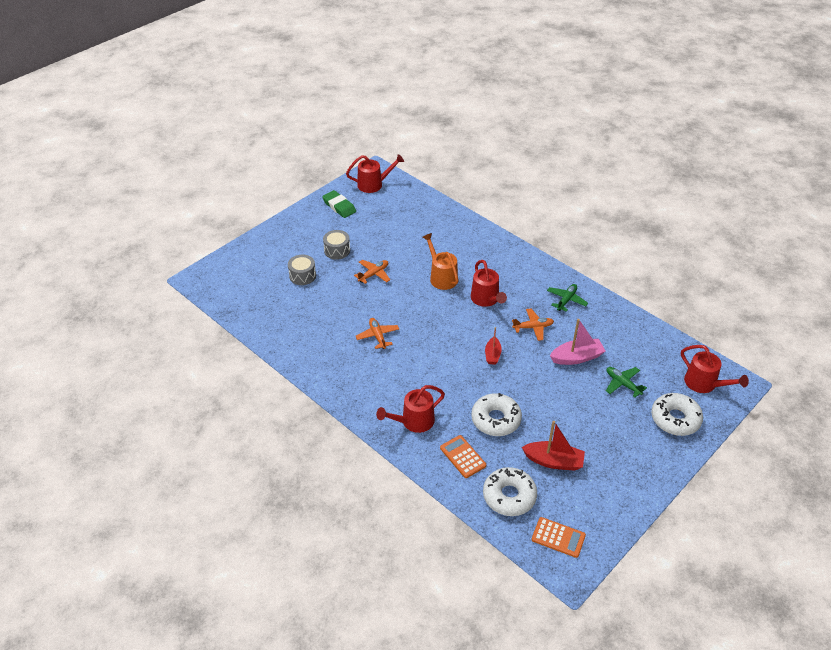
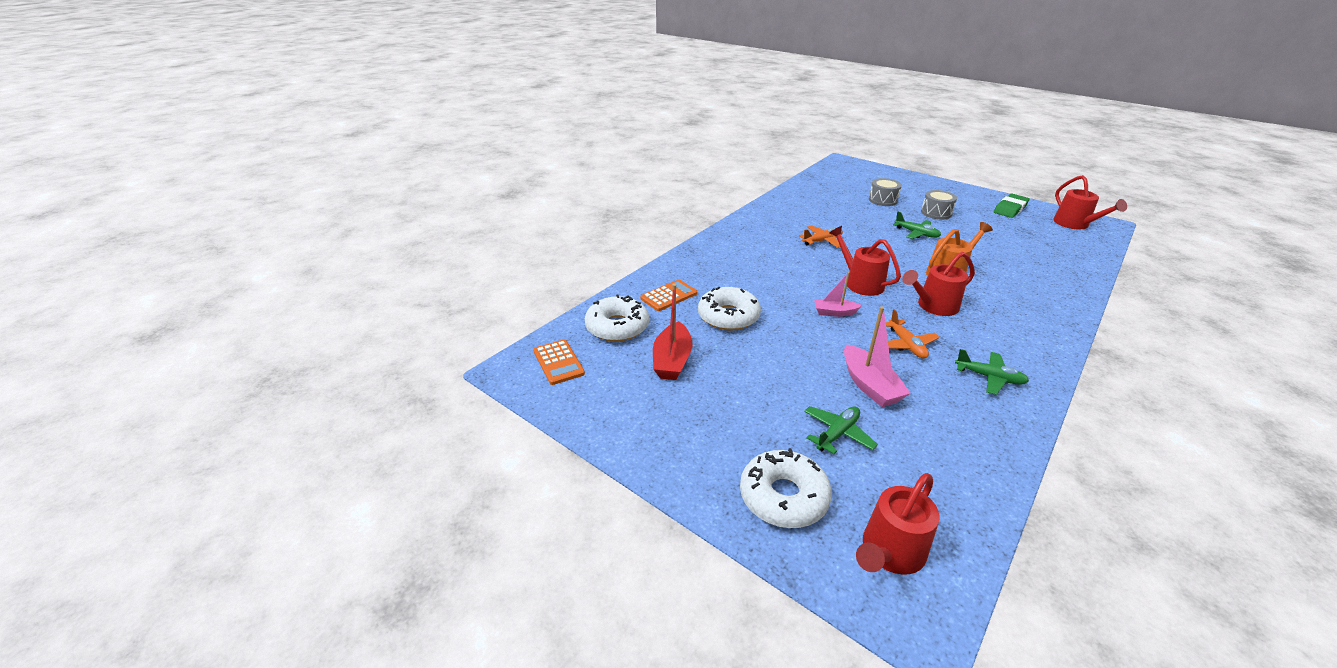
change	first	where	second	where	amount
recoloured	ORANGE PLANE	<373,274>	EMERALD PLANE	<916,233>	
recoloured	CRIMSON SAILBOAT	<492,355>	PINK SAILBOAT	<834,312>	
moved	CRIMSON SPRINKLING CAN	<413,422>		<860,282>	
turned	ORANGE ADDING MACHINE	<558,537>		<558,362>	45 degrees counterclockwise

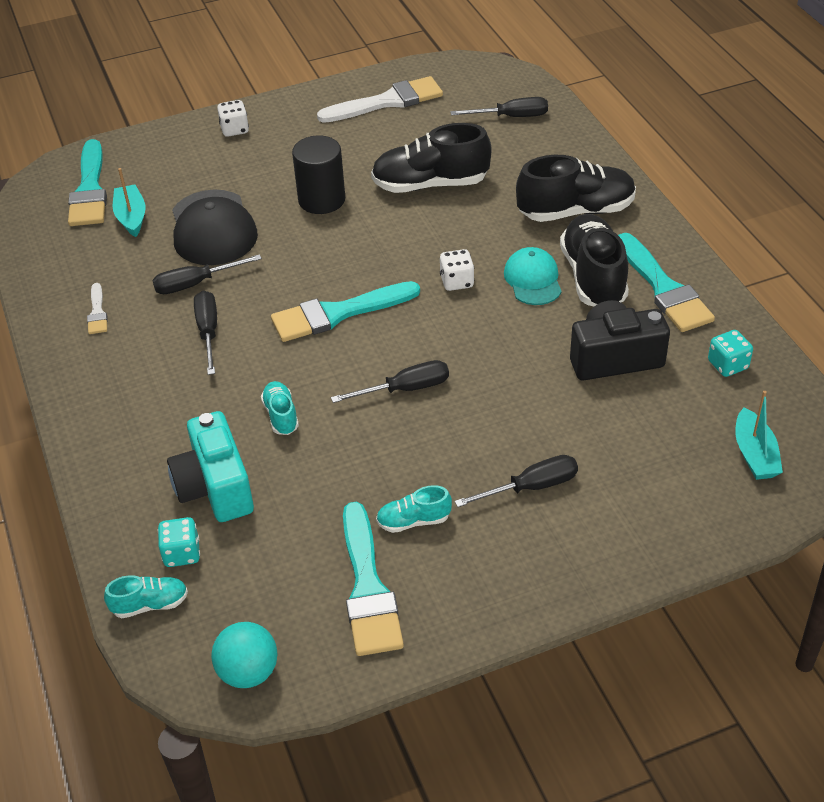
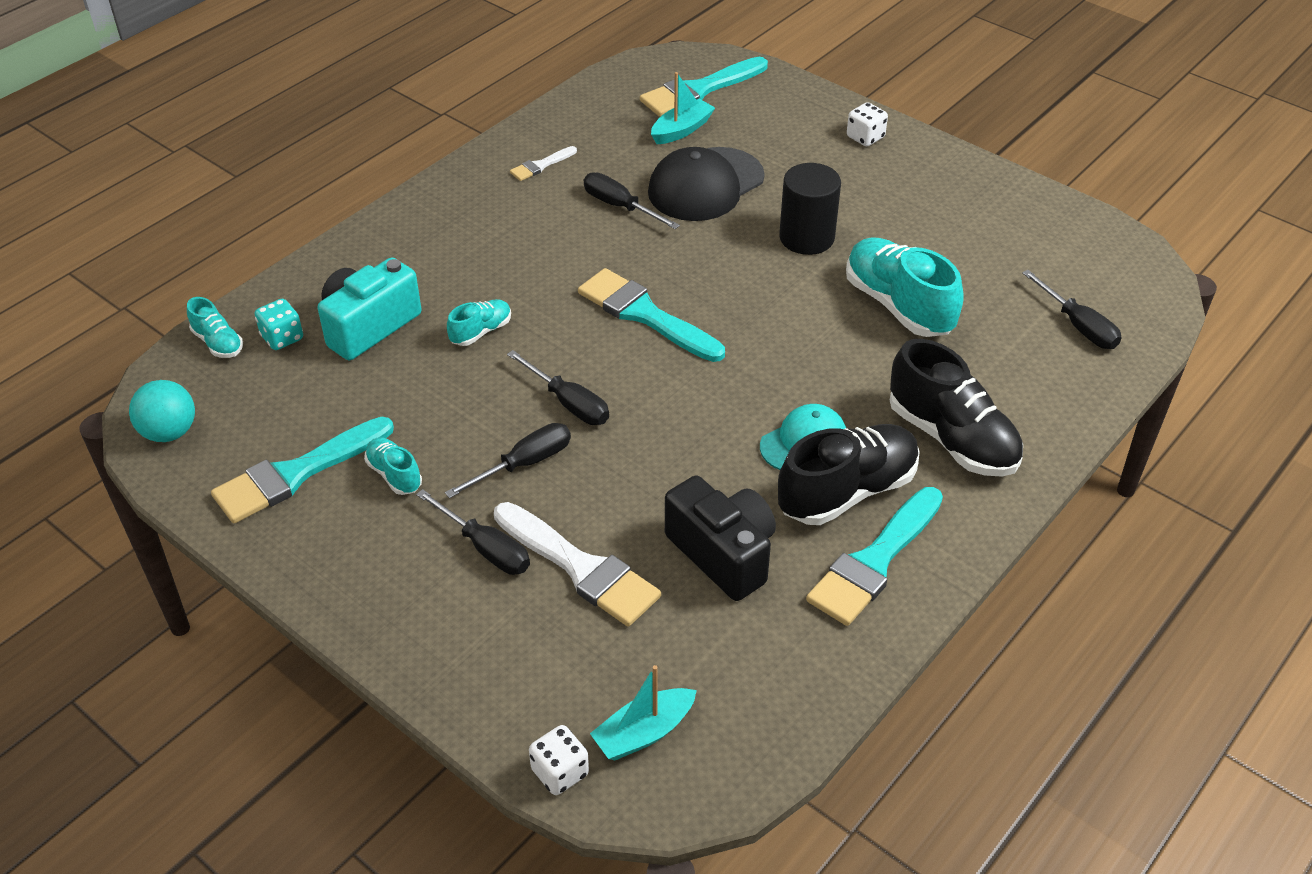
change	first	where	second	where	amount
moved	WHITE BRUSH	<386,102>		<579,567>	
recoloured	EBONY SHOE	<430,184>	TEAL SHOE	<898,305>	
moved	WHITE GAME DIE	<457,282>		<560,772>	
moved	EBONY SCREWDRIVER	<208,332>		<524,464>	
removed	TEAL GAME DIE	<727,365>			

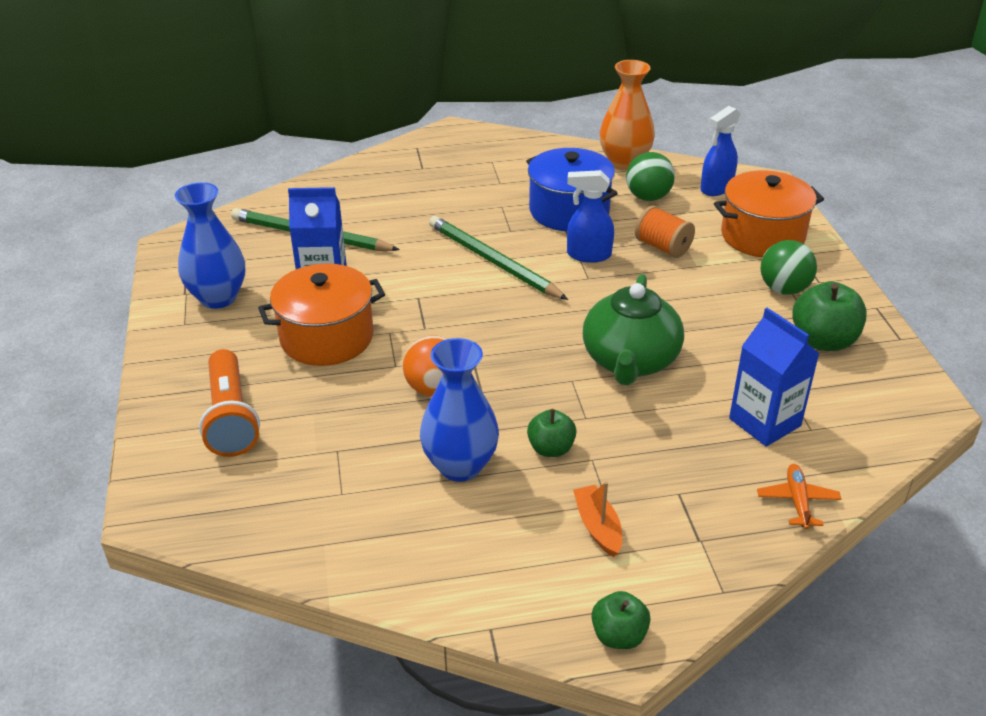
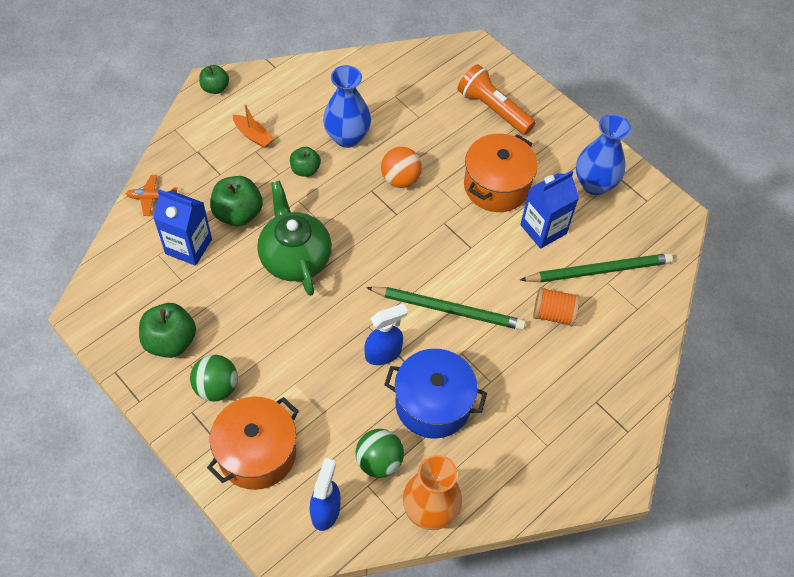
change	first	where	second	where	amount
moved	ORANGE BOBBIN	<662,247>		<553,314>	
turned	ORANGE PLANE	<797,501>		<152,198>	120 degrees clockwise
added			EMERALD APPLE	<238,213>	

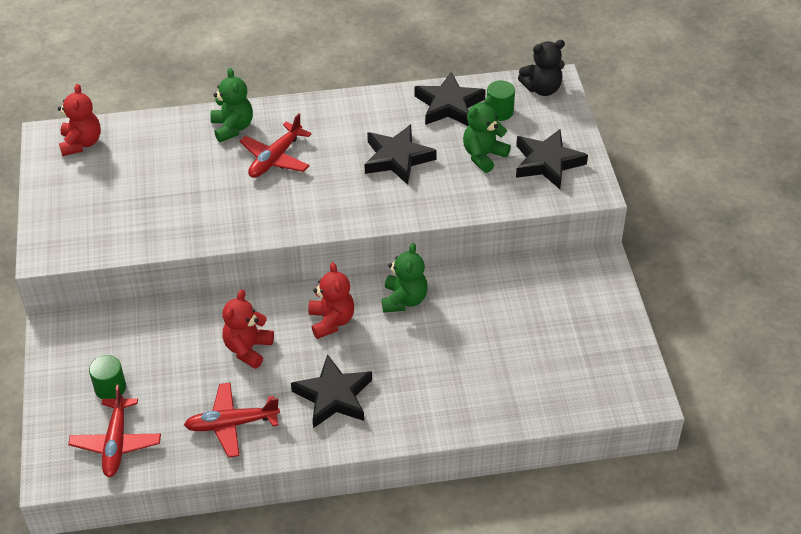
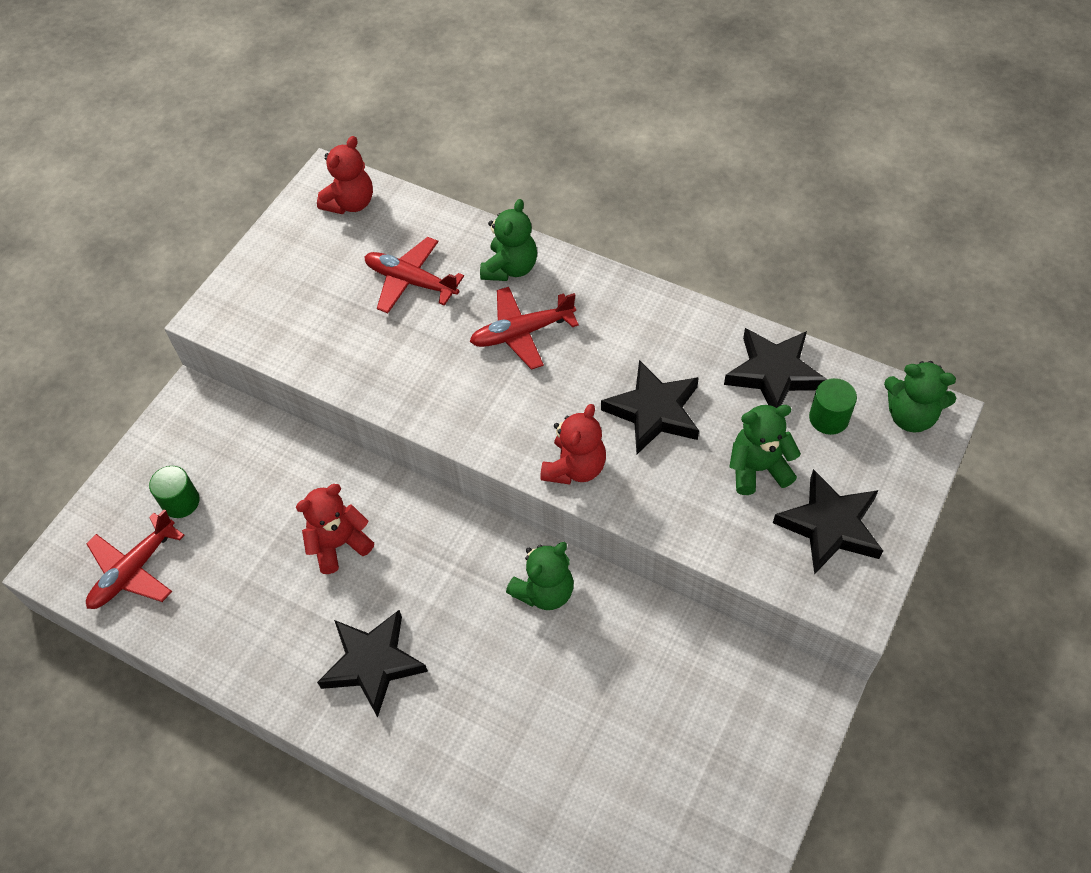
change	first	where	second	where	amount
recoloured	EBONY STUFFED BEAR	<542,88>	EMERALD STUFFED BEAR	<910,416>	
moved	CRIMSON STUFFED BEAR	<331,321>		<575,467>	
moved	CRIMSON PLANE	<231,424>		<410,281>	

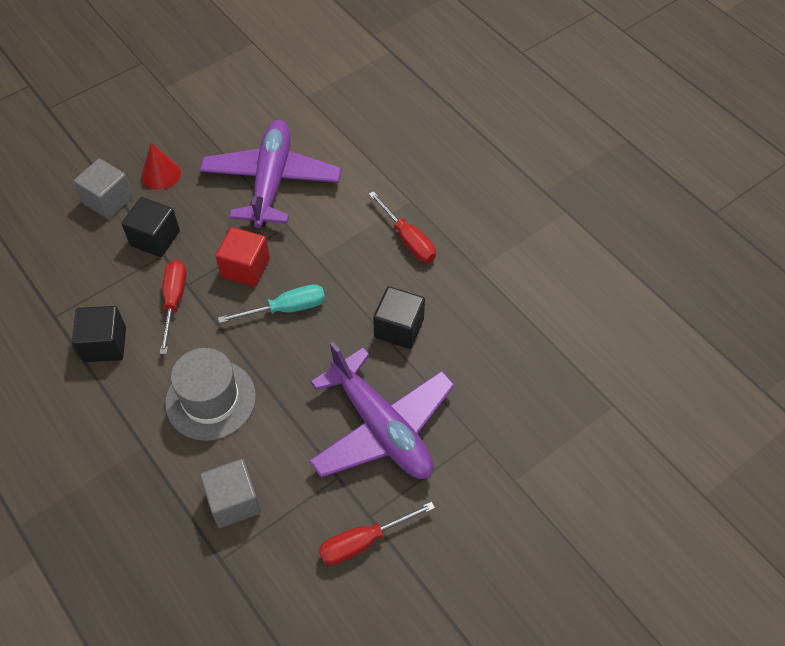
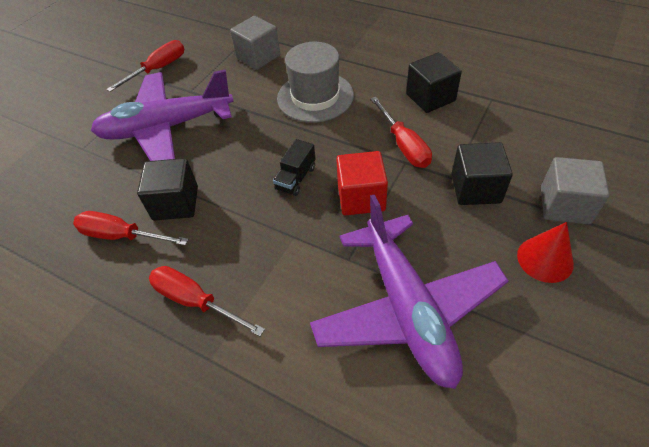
change	first	where	second	where	amount
replaced	TEAL SCREWDRIVER	<286,309>	EBONY LORRY	<296,178>	
turned	VIOLET PLANE	<381,427>		<167,128>	45 degrees counterclockwise
added			CRIMSON SCREWDRIVER	<122,236>	

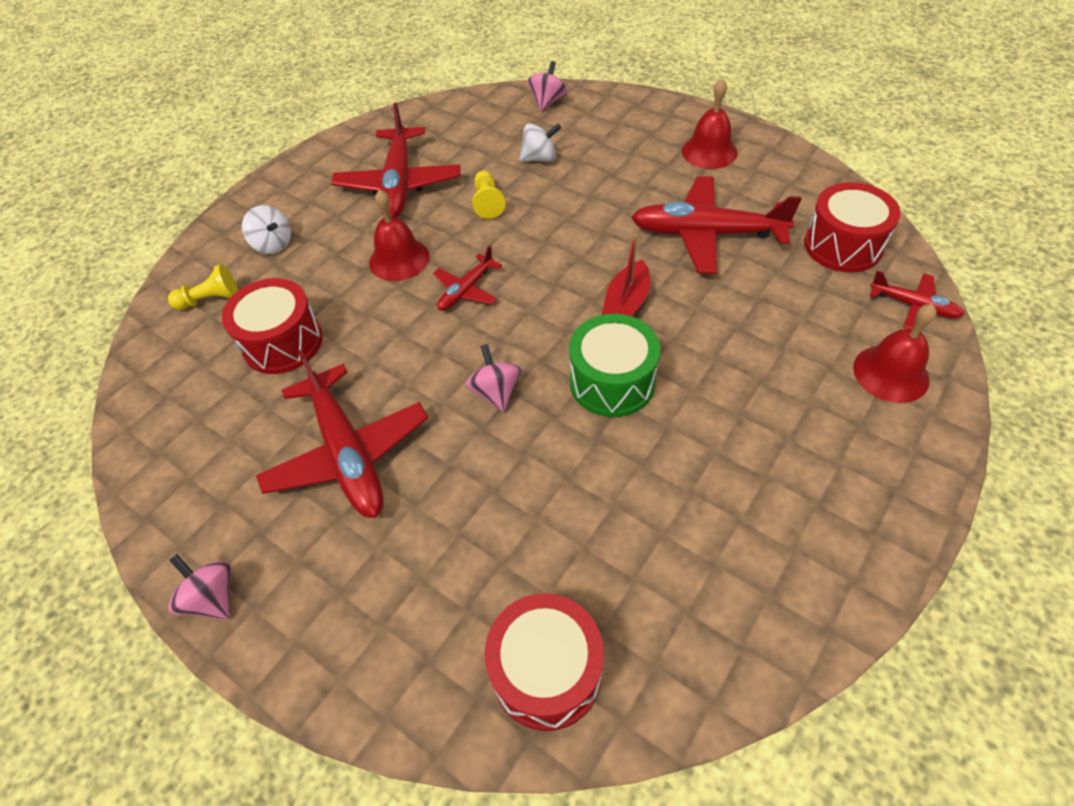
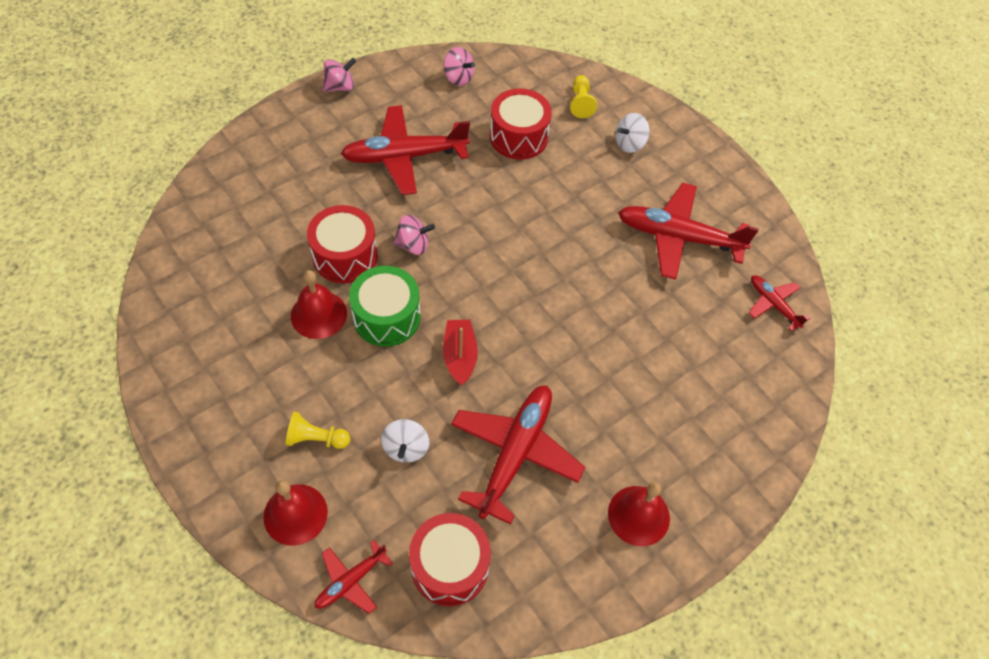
change	first	where	second	where	amount
moved	PINK WHIRLIGIG	<547,101>		<458,78>	
moved	WHITE WHIRLIGIG	<540,158>		<406,448>	
moved	GOLDEN GAME PAWN	<487,202>		<316,438>	
moved	CRIMSON BELL	<399,259>		<318,314>	
turned	CRIMSON SAILBOAT	<626,303>		<460,356>	45 degrees clockwise
moved	CRIMSON PLANE	<466,290>		<773,305>	
moved	CRIMSON TOY DRUM	<546,671>		<345,256>	

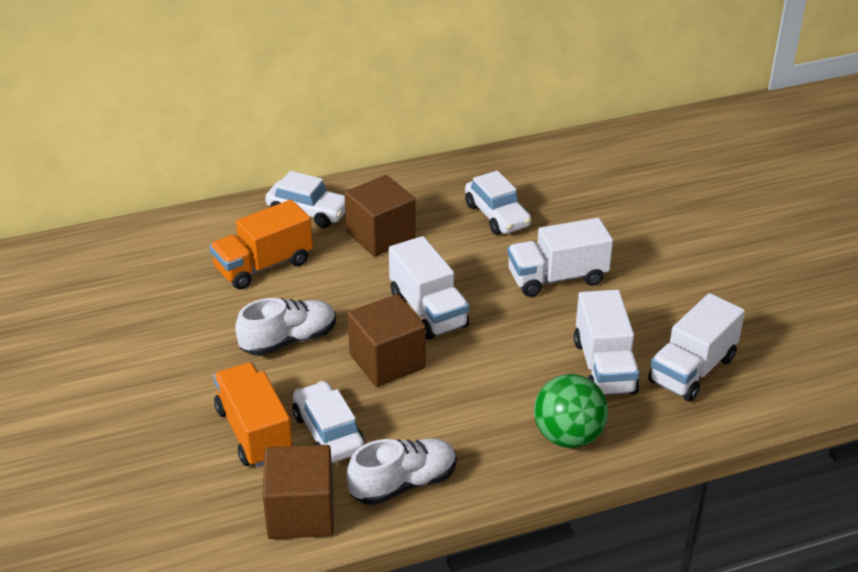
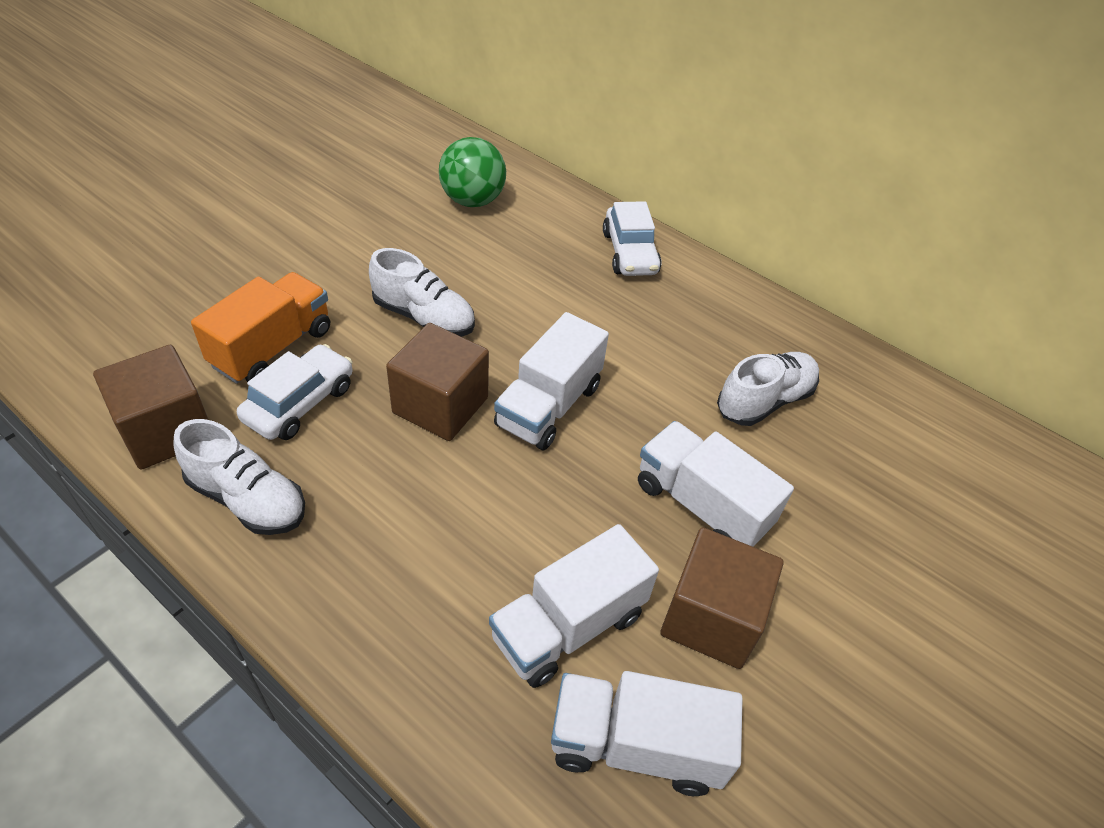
change	first	where	second	where	amount
replaced	WHITE AUTOMOBILE	<497,215>	WHITE SHOE	<764,401>	
moved	DARK BROWN BLOCK	<380,236>		<711,617>	
removed	ORANGE LORRY	<263,266>			
moved	EMERALD BALL	<568,436>		<472,200>	

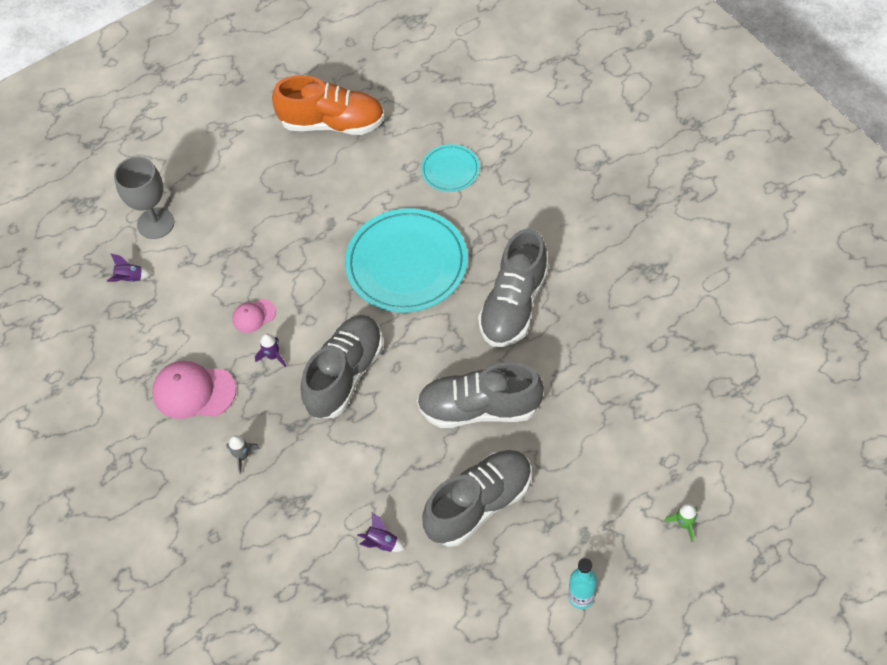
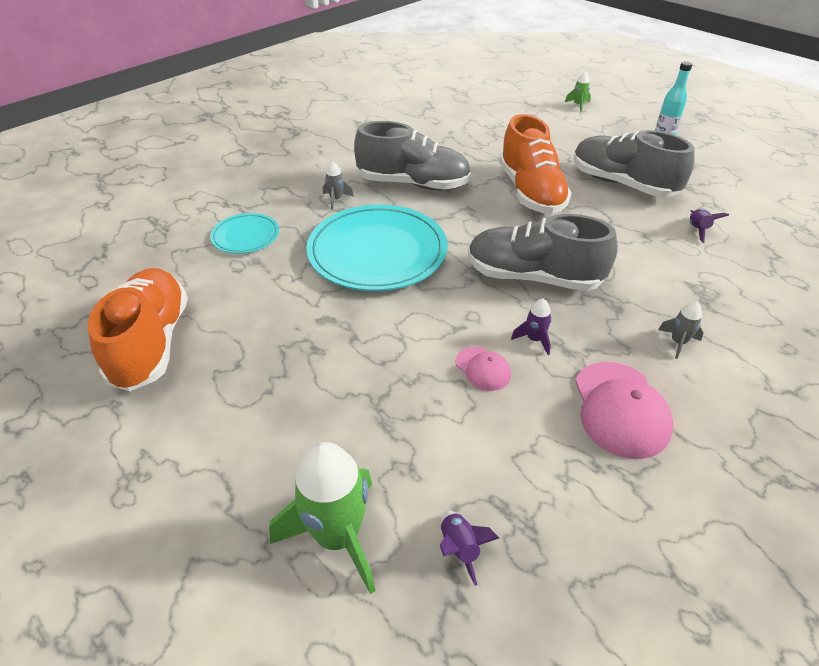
change	first	where	second	where	amount
replaced	GREY WINE GLASS	<155,223>	EMERALD TOY ROCKET	<338,537>	
recoloured	GREY SHOE	<479,408>	ORANGE SHOE	<530,192>	
added			GREY TOY ROCKET	<336,199>	

